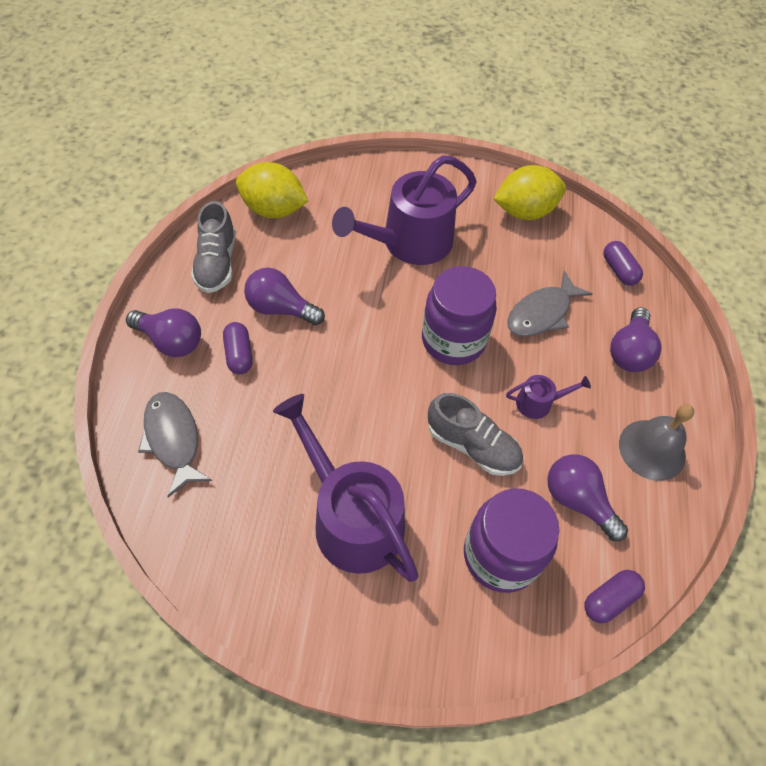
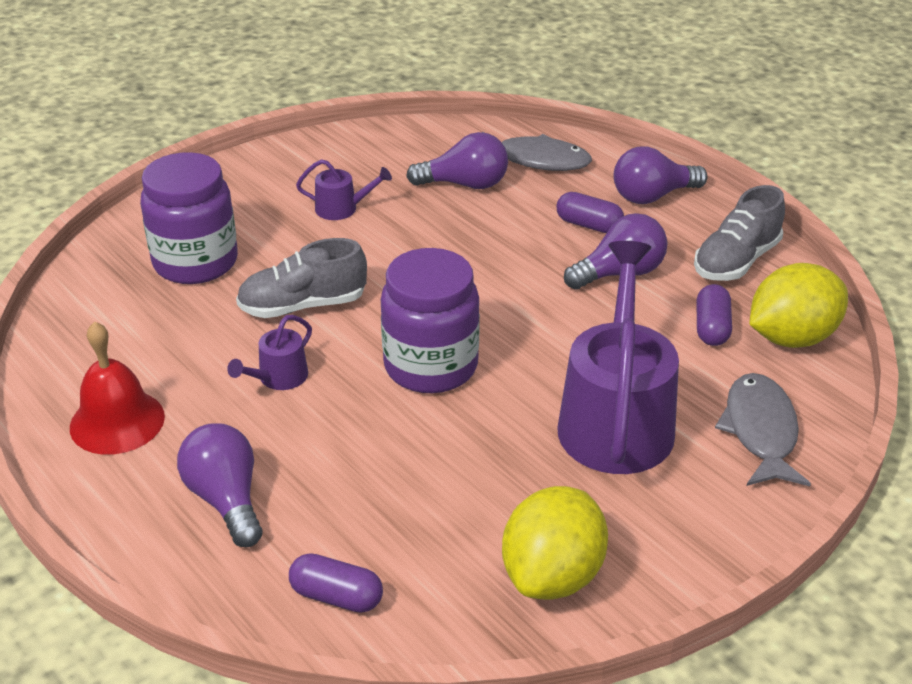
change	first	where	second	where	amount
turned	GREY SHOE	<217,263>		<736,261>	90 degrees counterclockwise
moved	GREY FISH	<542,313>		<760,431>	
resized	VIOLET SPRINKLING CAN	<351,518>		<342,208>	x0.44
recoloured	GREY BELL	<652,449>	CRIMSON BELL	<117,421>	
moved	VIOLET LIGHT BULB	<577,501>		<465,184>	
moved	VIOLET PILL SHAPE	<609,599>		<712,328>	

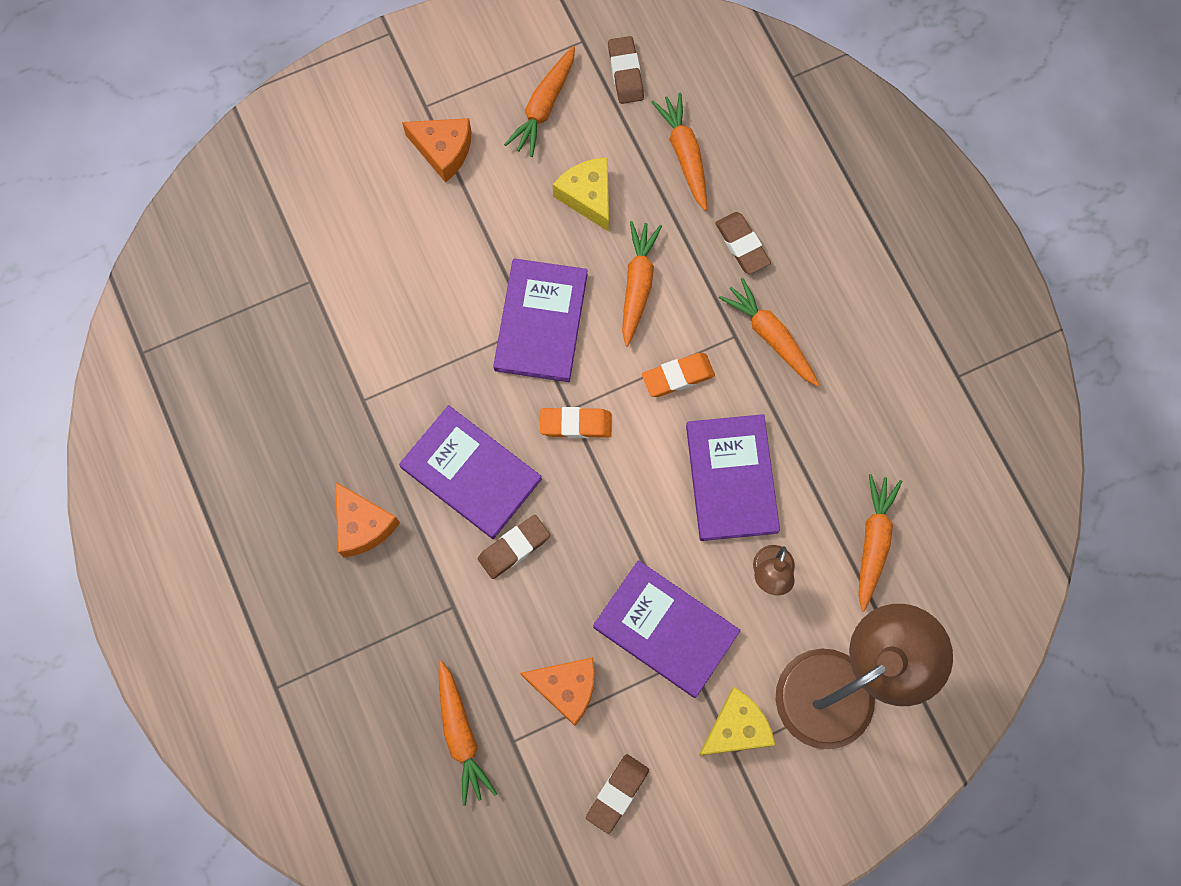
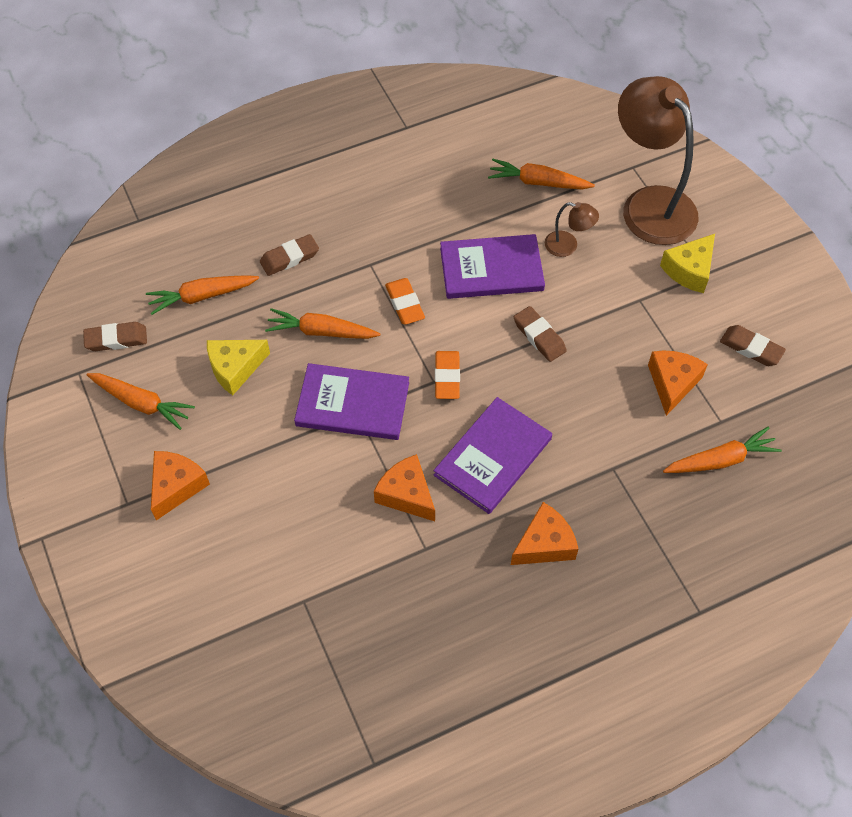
change	first	where	second	where	amount
removed	ORANGE ROOT VEGETABLE	<770,336>			
moved	DARK BROWN GUM ERASER	<514,548>		<539,336>	
removed	VIOLET HARDBACK	<665,629>			
turned	GOLDEN PIECE OF CHEESE	<736,728>		<689,270>	105 degrees counterclockwise
added			ORANGE PIECE OF CHEESE	<406,494>	

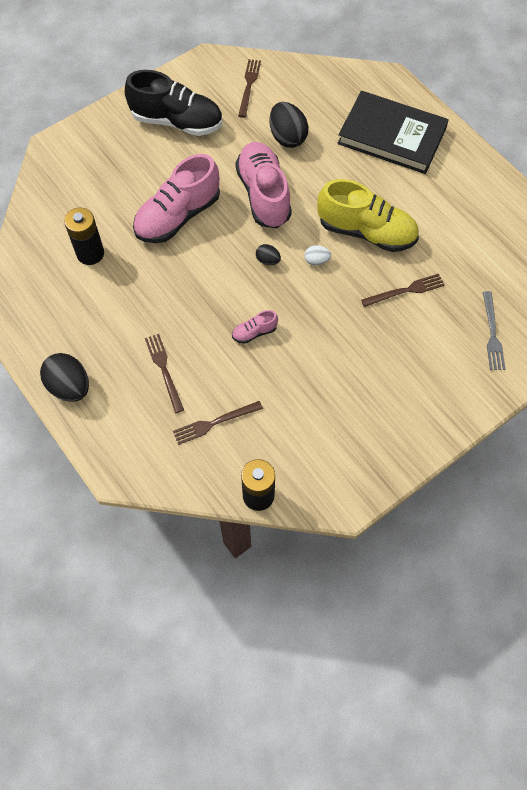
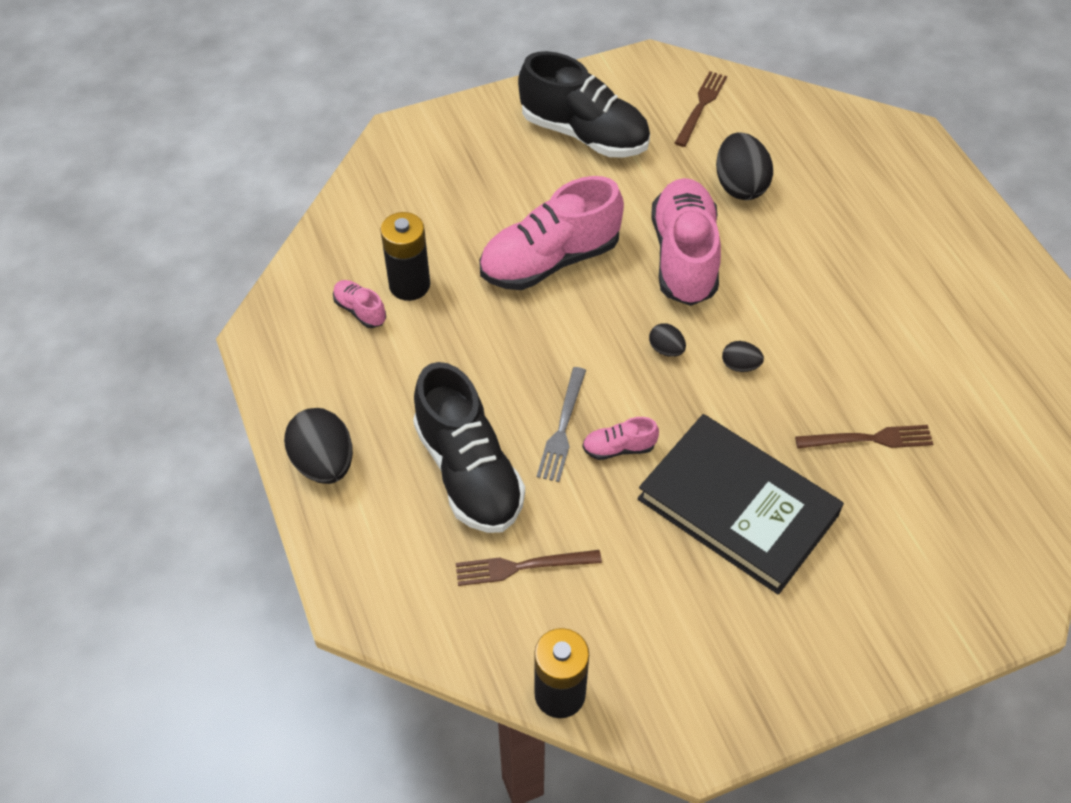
change	first	where	second	where	amount
moved	EBONY HARDBACK	<392,136>		<737,507>	
removed	GOLDEN SHOE	<366,232>			
recoloured	WHITE EGG SHAPE	<316,261>	EBONY EGG SHAPE	<740,365>	
moved	GREY FORK	<492,334>		<562,428>	
replaced	DARK BROWN FORK	<164,370>	EBONY SHOE	<468,471>	
added			PINK SHOE	<360,310>	

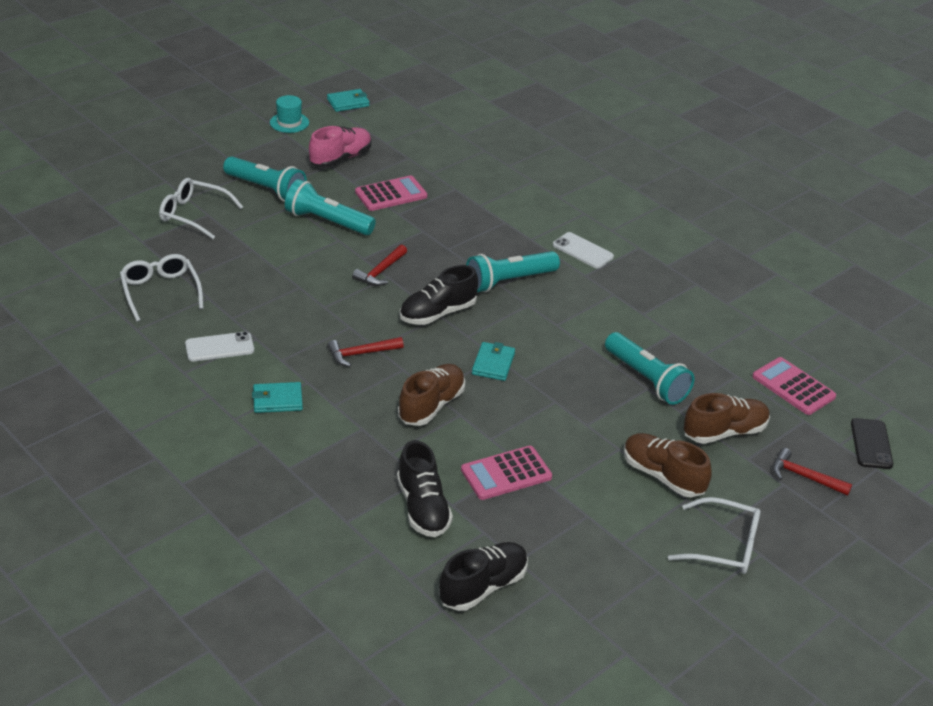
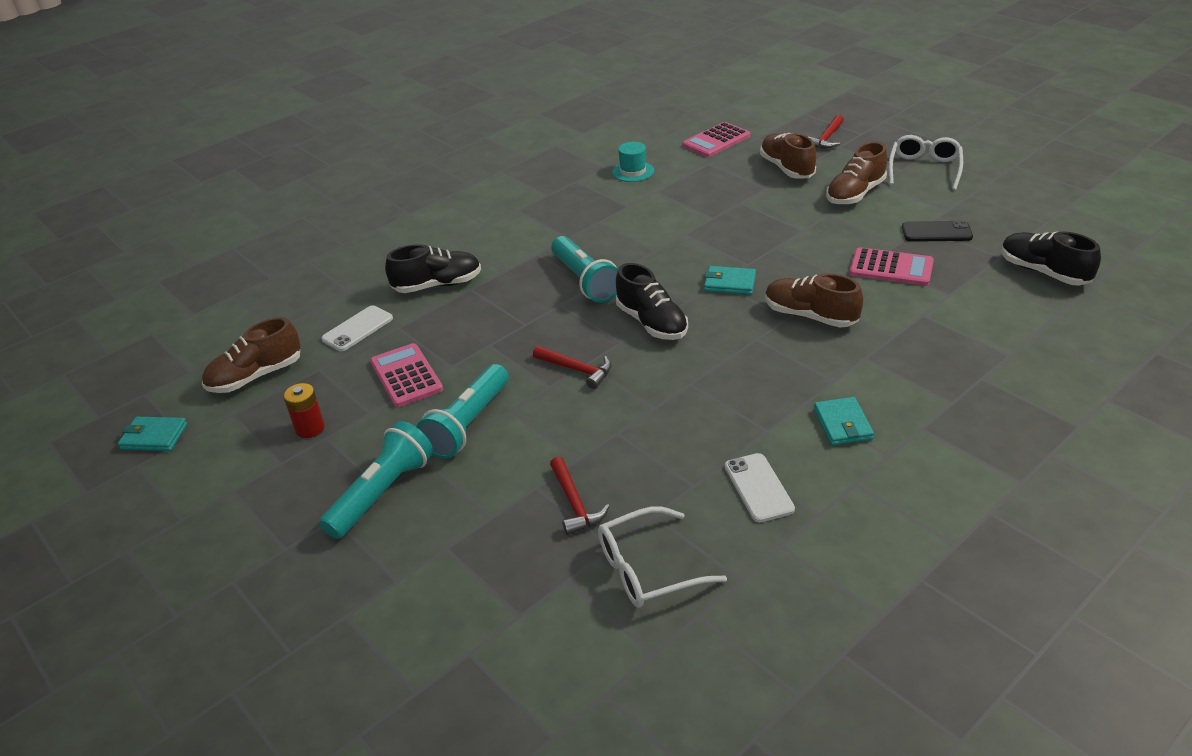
change	first	where	second	where	amount
turned	TEAL WALLET	<348,102>		<154,437>	60 degrees counterclockwise
moved	TEAL TALL HAT	<289,122>		<633,171>	
replaced	PINK SHOE	<340,158>	CRIMSON AA BATTERY	<310,428>	
removed	WHITE EYEGLASSES	<194,215>			
moved	WHITE SMARTPHONE	<583,251>		<357,329>	
removed	TEAL TORCH	<646,379>			
moved	CRIMSON HAMMER	<361,354>		<574,503>	
moved	EBONY SMARTPHONE	<871,444>		<936,232>	
moved	EBONY SHOE	<423,508>		<437,285>	
turned	PINK ADDING MACHINE	<506,474>		<891,268>	45 degrees counterclockwise
added			DARK BROWN SHOE	<256,376>	

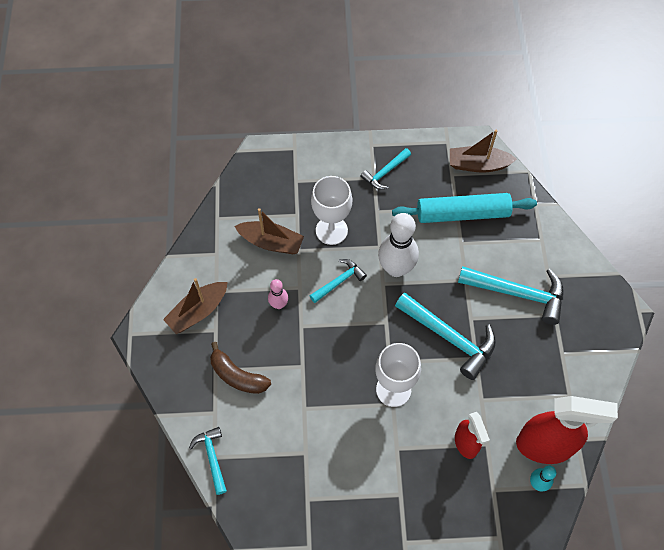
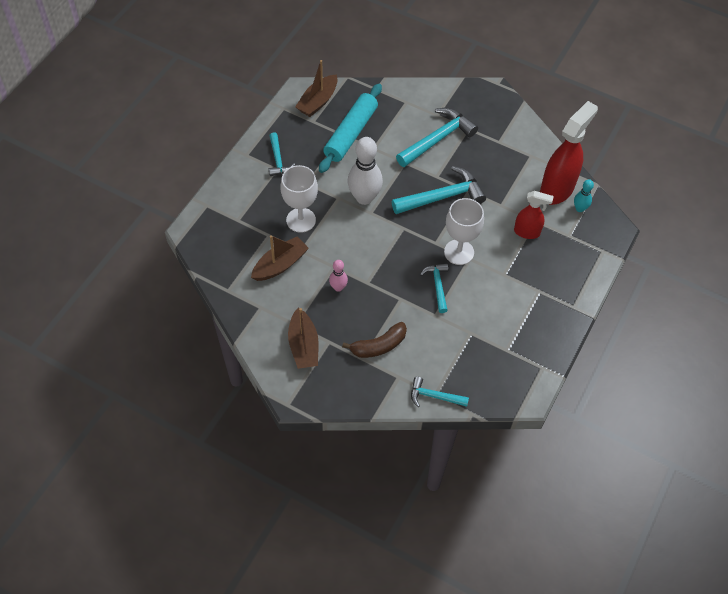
change	first	where	second	where	amount
moved	TEAL HAMMER	<339,281>		<437,286>	

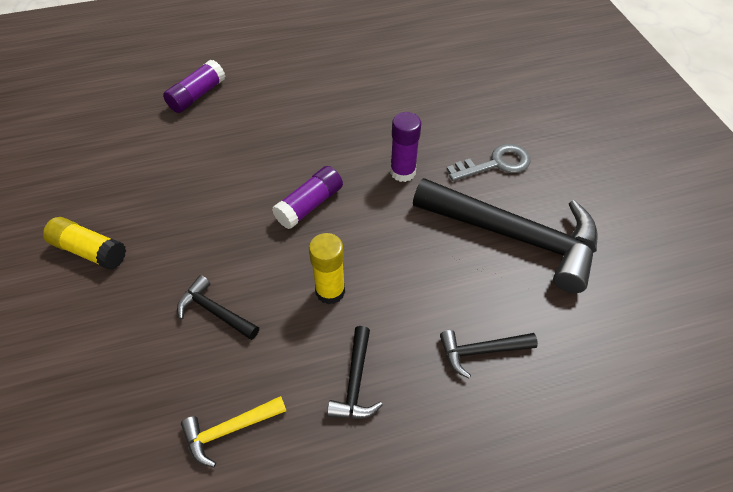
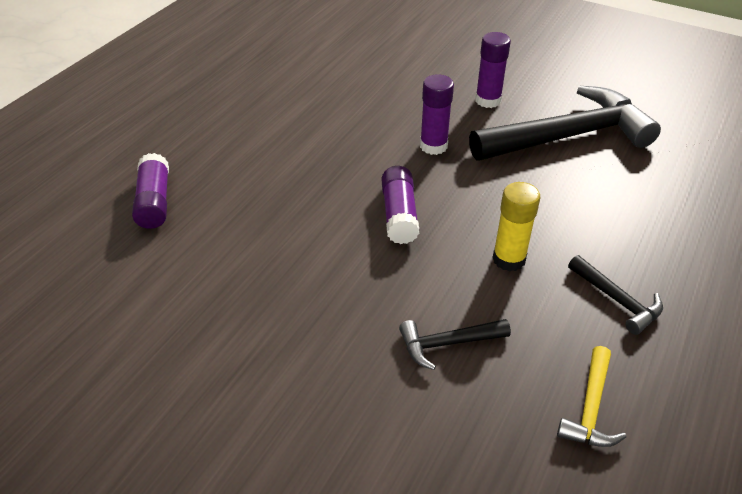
change	first	where	second	where	amount
replaced	GREY LATCHKEY	<496,164>	VIOLET GLUE STICK	<488,100>	
removed	GOLDEN GLUE STICK	<90,251>			
removed	EBONY HAMMER	<480,351>			

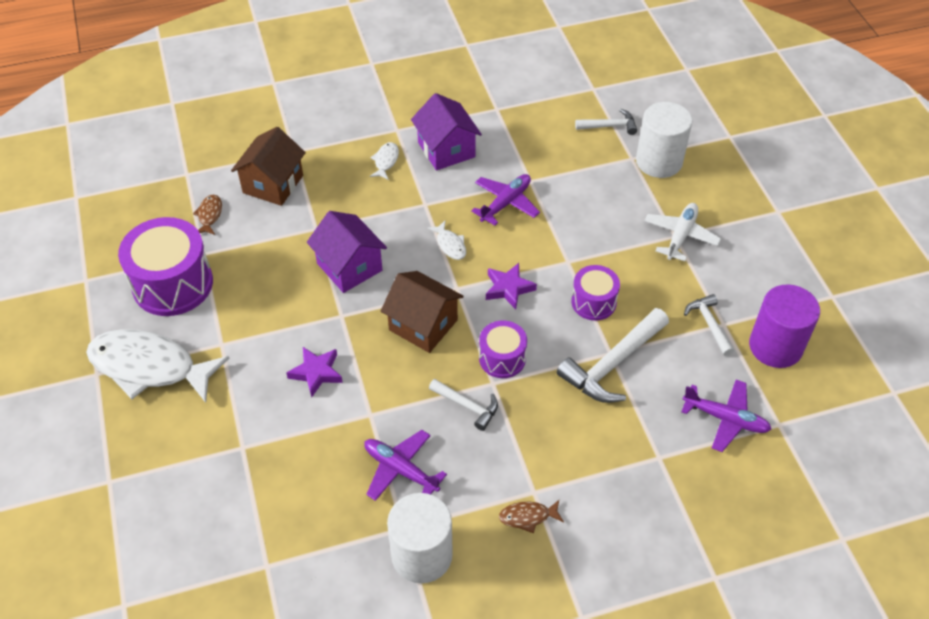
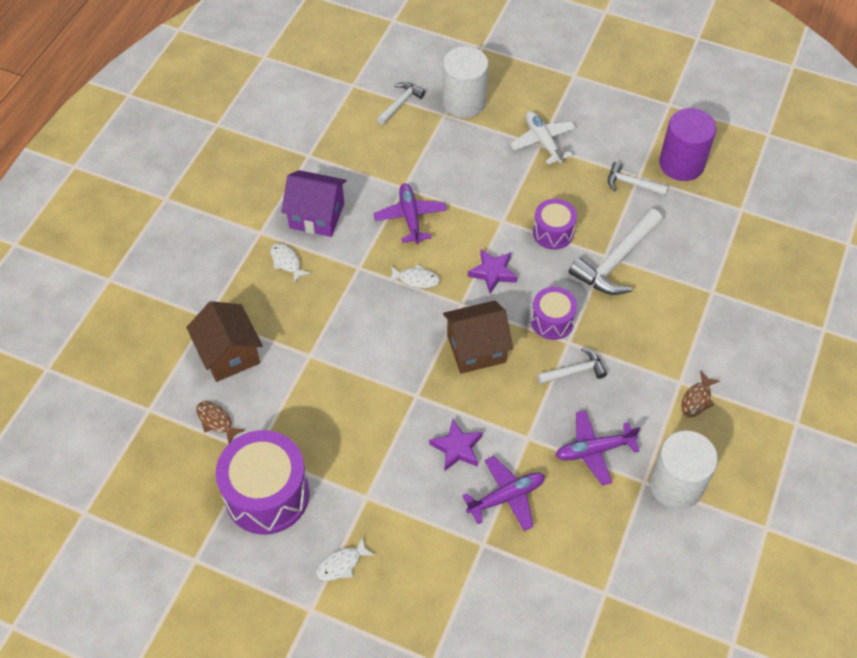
change	first	where	second	where	amount
removed	VIOLET HOUSE	<349,267>			
turned	WHITE HAMMER	<612,364>		<616,261>	45 degrees clockwise
resized	WHITE FISH	<150,367>		<341,564>	x0.41
moved	VIOLET PLANE	<725,419>		<506,497>	

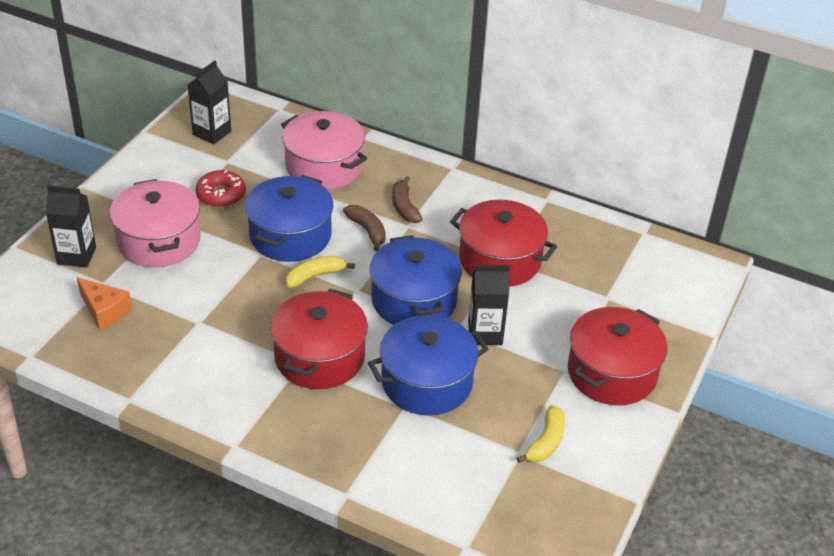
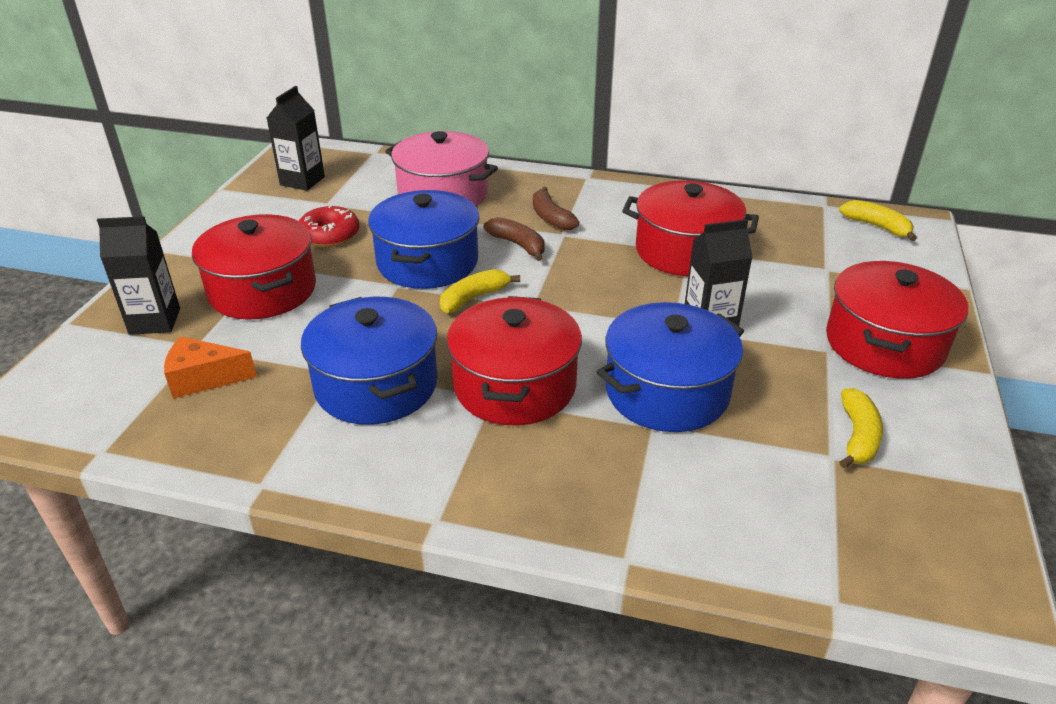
change	first	where	second	where	amount
recoloured	PINK POT	<159,241>	CRIMSON POT	<263,290>	
moved	ROYAL BLUE POT	<414,300>		<376,385>	
turned	ORANGE PIECE OF CHEESE	<104,311>		<204,378>	150 degrees clockwise
added			GOLDEN BANANA FRUIT	<877,226>	

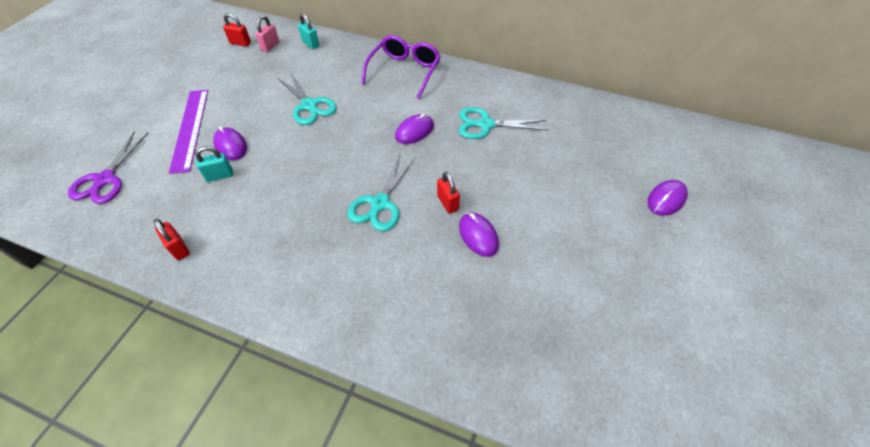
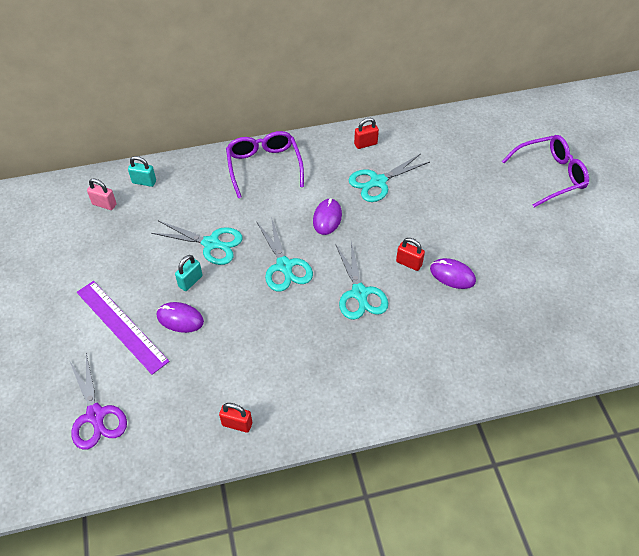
change	first	where	second	where	amount
moved	CRIMSON SMALL LOCK	<240,43>		<365,144>	
turned	PINK SMALL LOCK	<270,46>		<104,204>	60 degrees counterclockwise
moved	TEAL SMALL LOCK	<220,175>		<190,281>	
replaced	VIOLET COMPUTER MOUSE	<666,199>	VIOLET EYEGLASSES	<550,175>	
added			TEAL PAIR OF SCISSORS	<284,266>	

